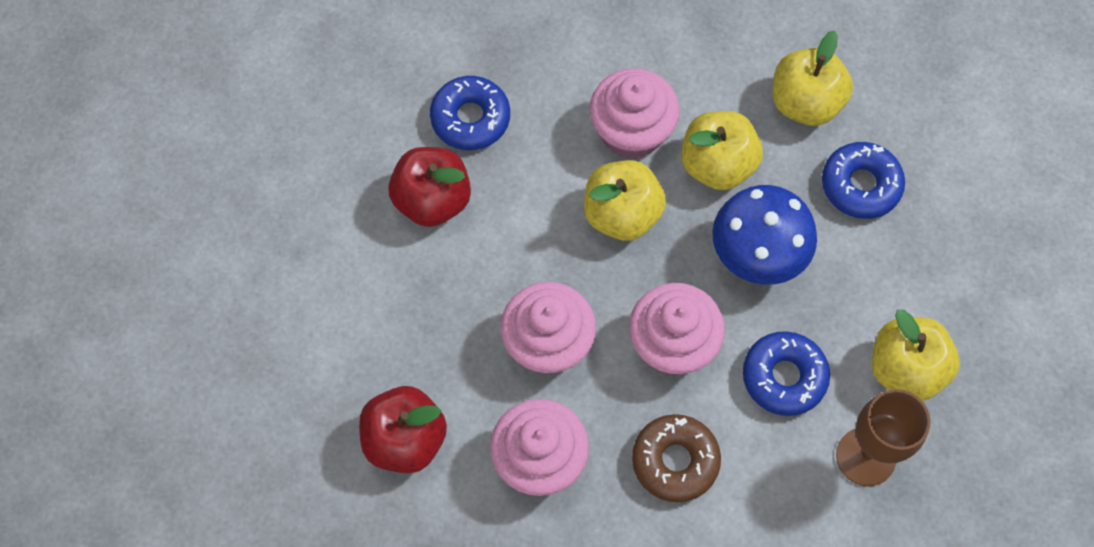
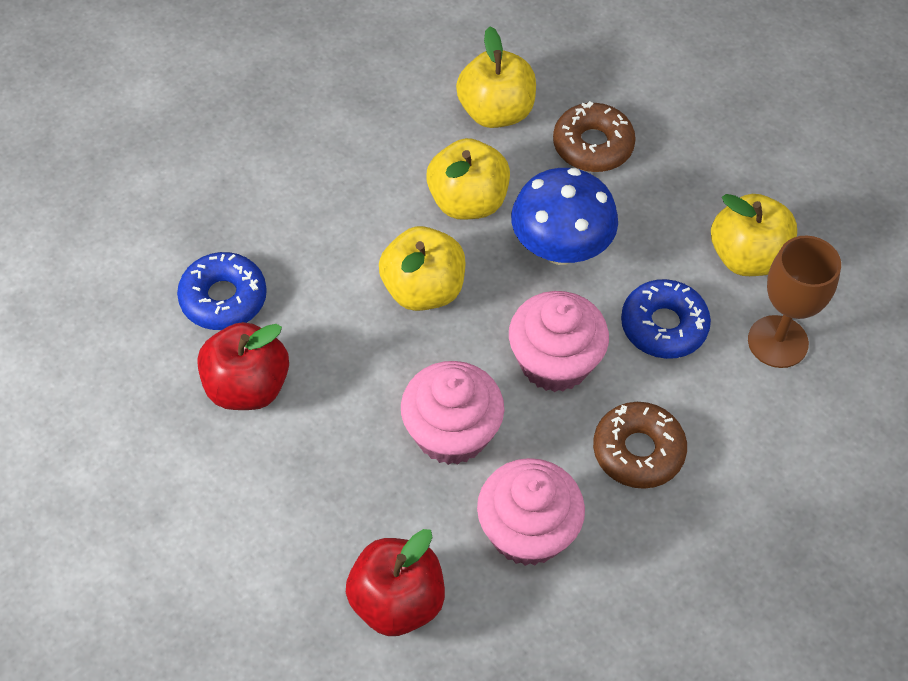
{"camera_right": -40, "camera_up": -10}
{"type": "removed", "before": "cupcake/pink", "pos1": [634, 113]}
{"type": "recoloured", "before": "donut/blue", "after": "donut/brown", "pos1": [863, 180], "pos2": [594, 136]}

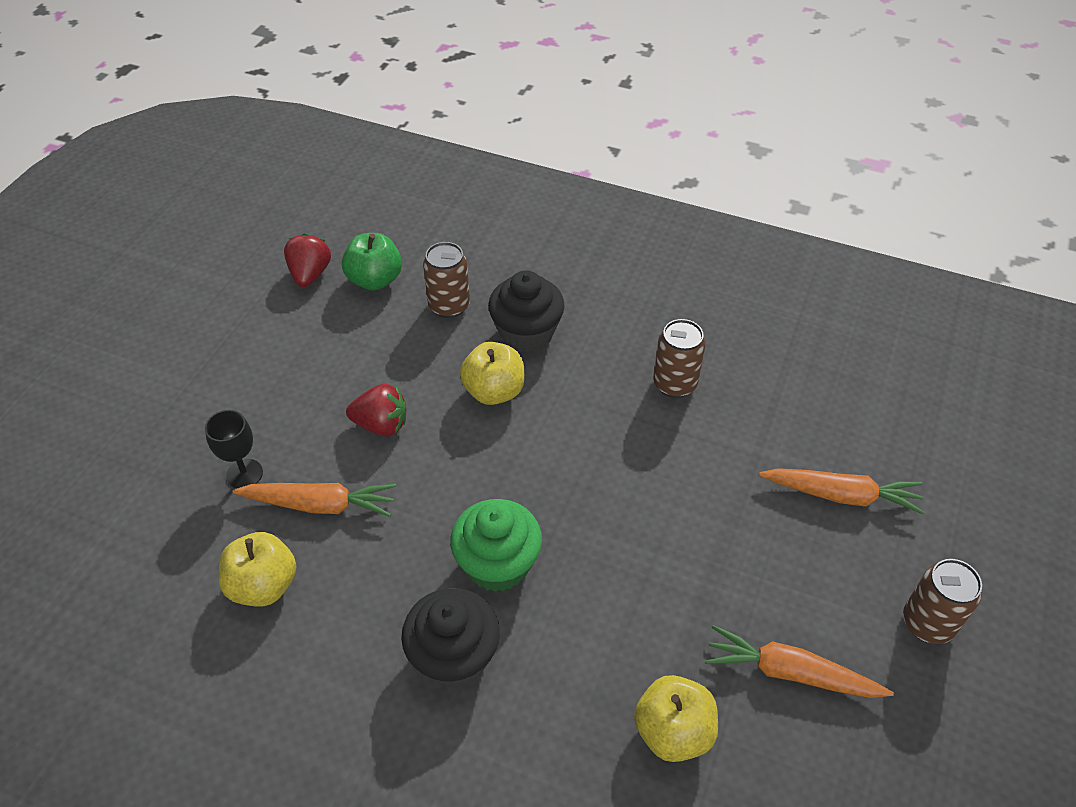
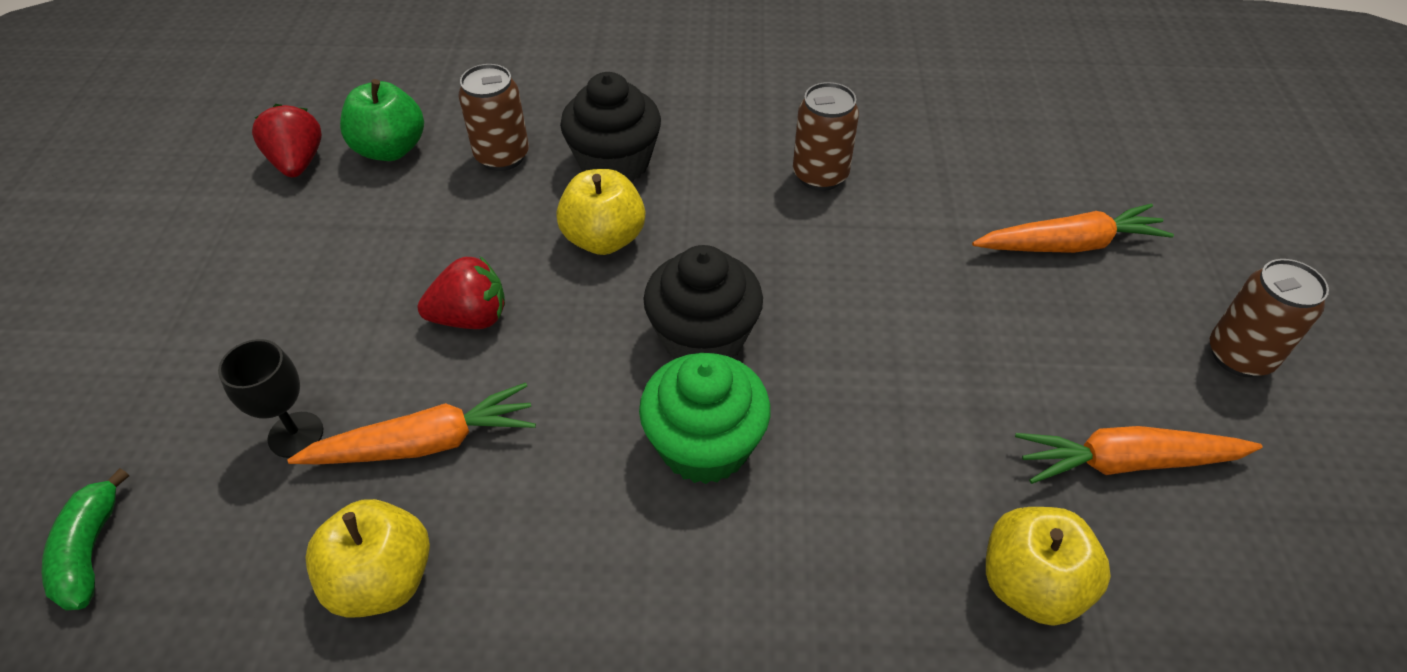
{"camera_right": -20, "camera_up": 0}
{"type": "moved", "before": "cupcake/black", "pos1": [450, 638], "pos2": [703, 302]}
{"type": "added", "after": "banana/green", "pos2": [85, 539]}

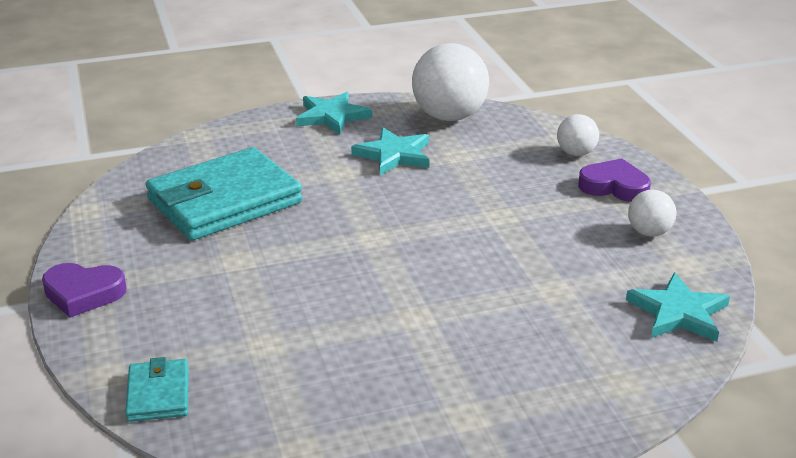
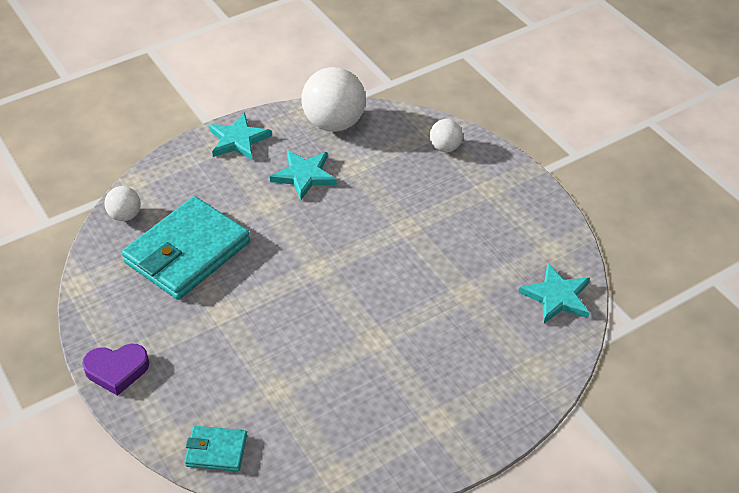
{"camera_right": -15, "camera_up": 15}
{"type": "turned", "before": "wallet/turquoise", "pos1": [157, 389], "pos2": [215, 449], "turn": -60}
{"type": "removed", "before": "heart/purple", "pos1": [614, 180]}
{"type": "moved", "before": "ball/white", "pos1": [652, 213], "pos2": [123, 203]}

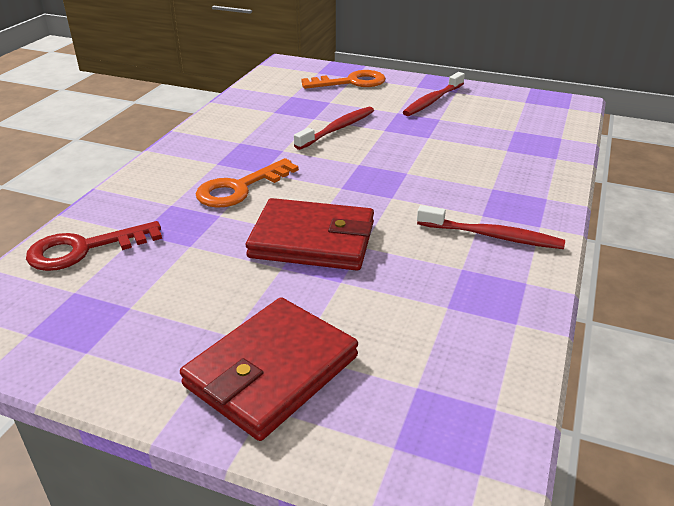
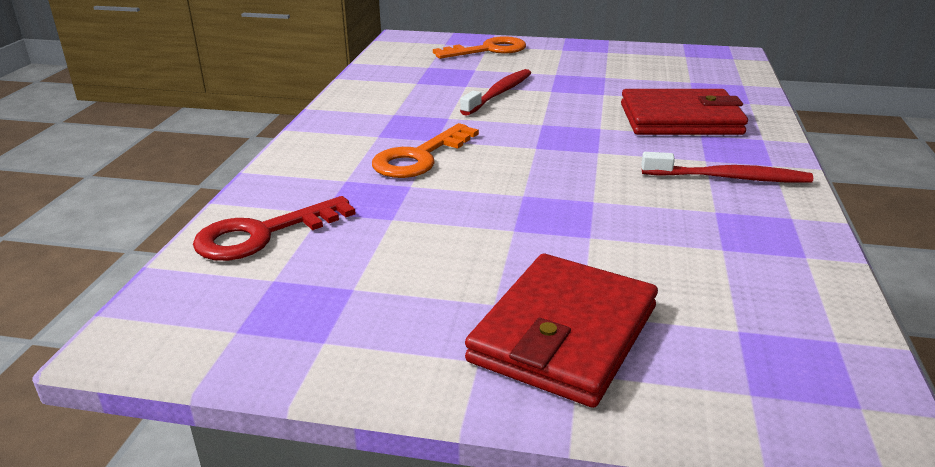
{"camera_right": -10, "camera_up": -5}
{"type": "moved", "before": "wallet/red", "pos1": [310, 234], "pos2": [684, 112]}
{"type": "removed", "before": "toothbrush/red", "pos1": [434, 94]}

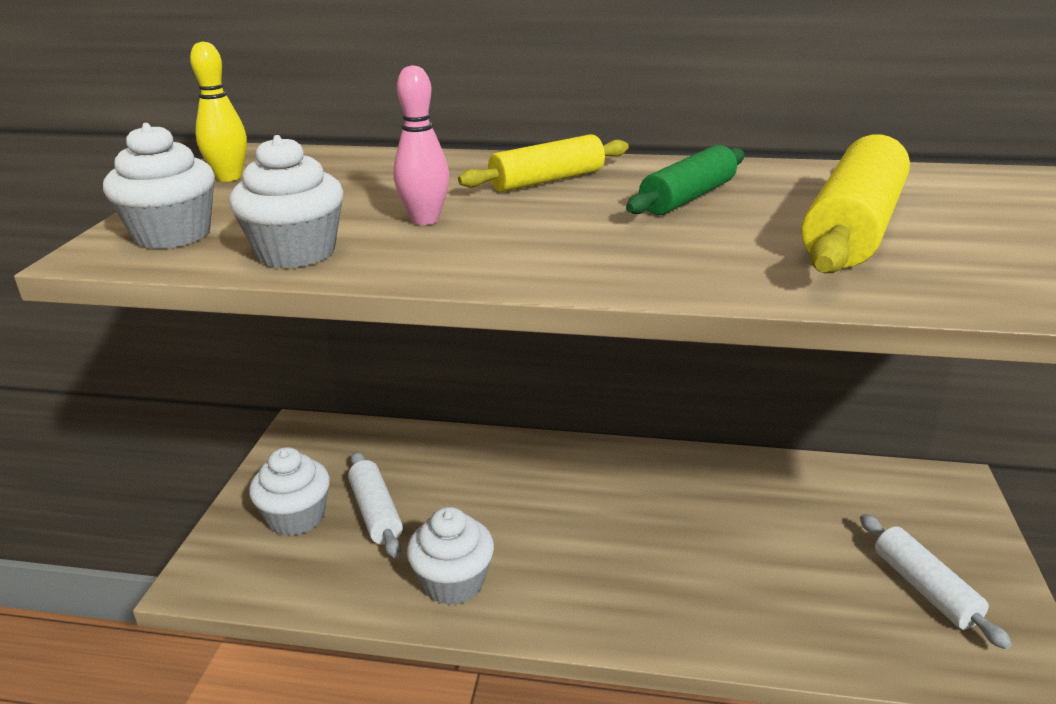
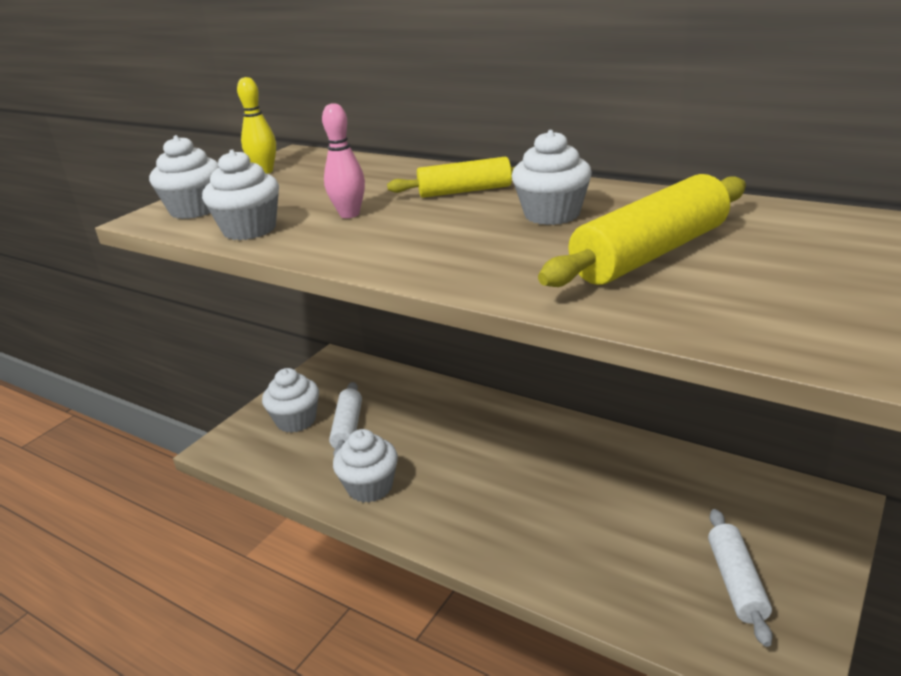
{"camera_right": 25, "camera_up": 0}
{"type": "replaced", "before": "rolling pin/green", "after": "cupcake/white", "pos1": [685, 180], "pos2": [552, 177]}

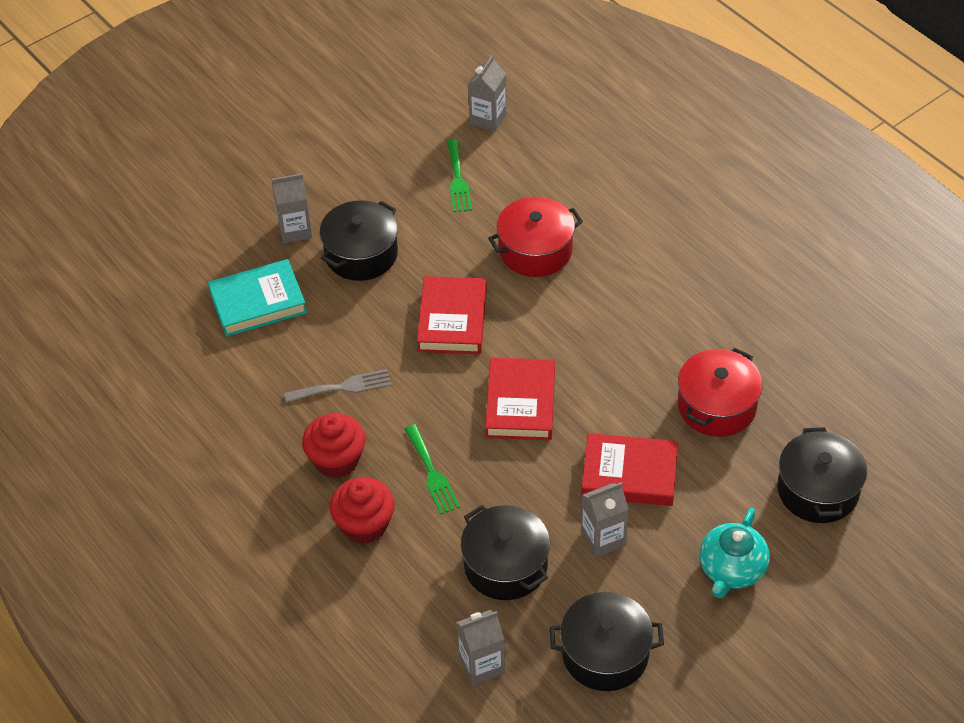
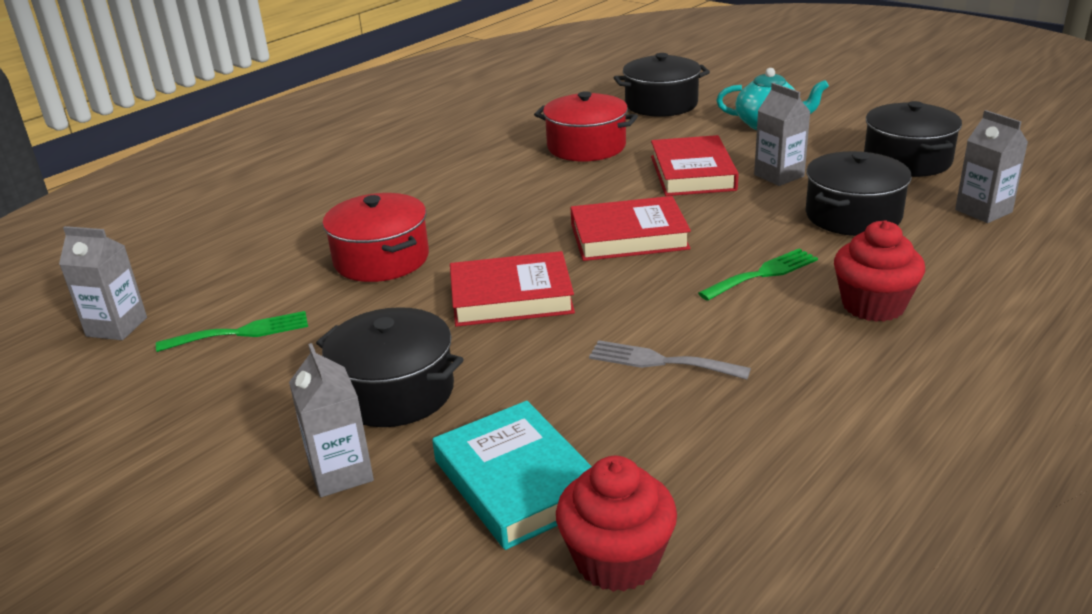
{"camera_right": -100, "camera_up": -20}
{"type": "turned", "before": "fork/grey", "pos1": [337, 386], "pos2": [670, 360], "turn": -45}
{"type": "moved", "before": "cupcake/red", "pos1": [333, 445], "pos2": [616, 524]}

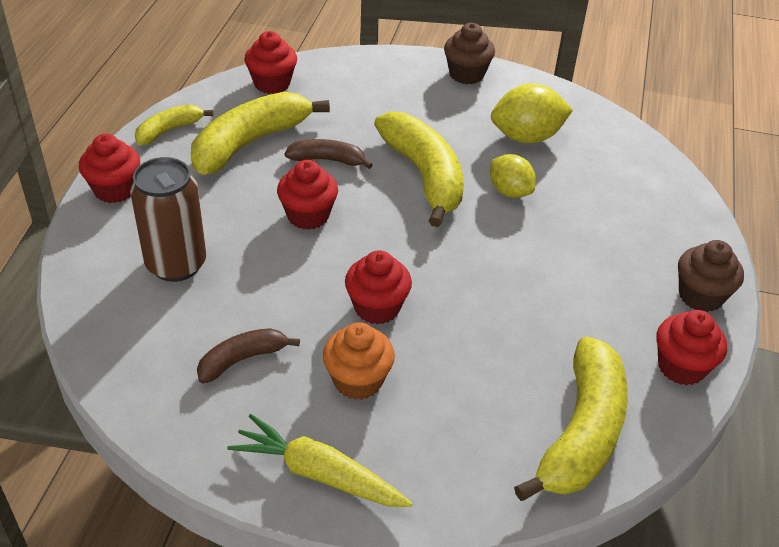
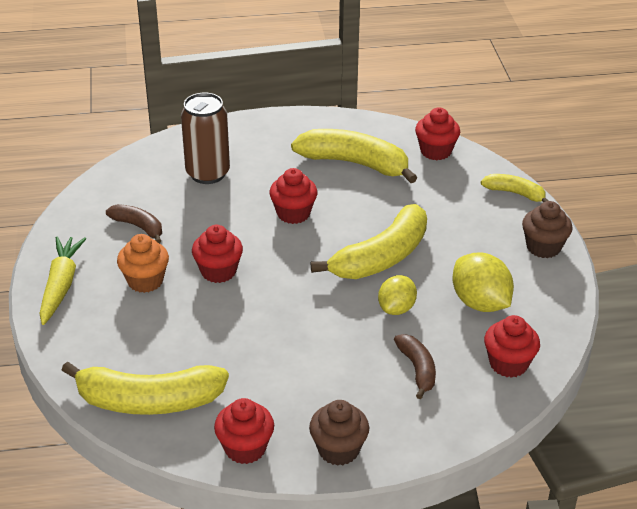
{"camera_right": 70, "camera_up": -5}
{"type": "moved", "before": "cupcake/red", "pos1": [109, 168], "pos2": [512, 346]}
{"type": "moved", "before": "banana/yellow", "pos1": [174, 124], "pos2": [514, 188]}
{"type": "moved", "before": "banana/brown", "pos1": [329, 154], "pos2": [415, 366]}

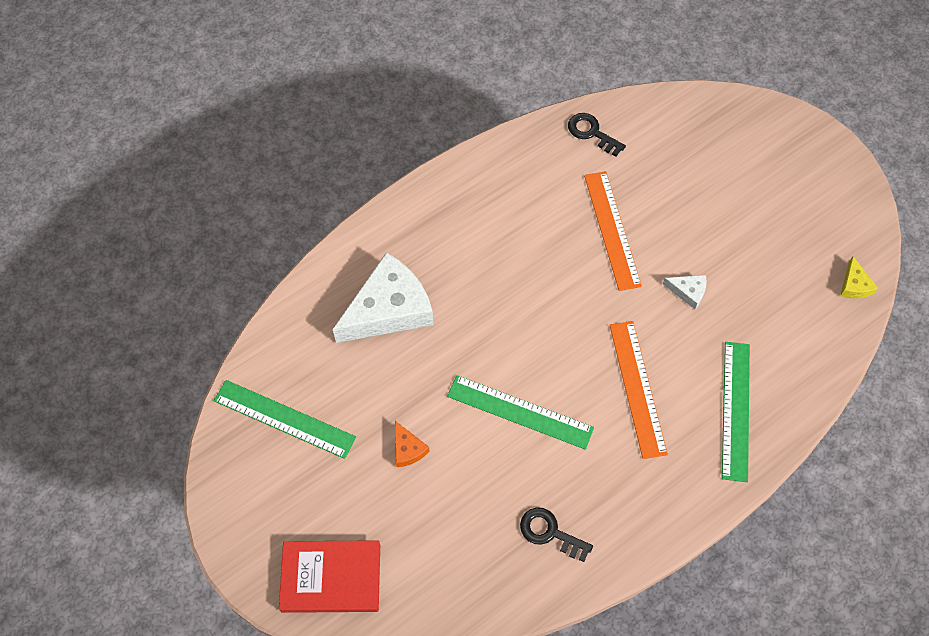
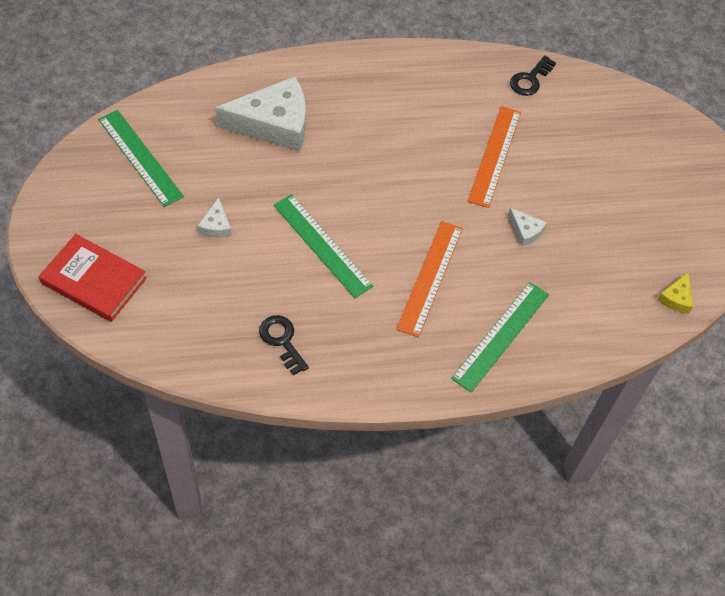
{"camera_right": 25, "camera_up": -5}
{"type": "recoloured", "before": "cheese/orange", "after": "cheese/white", "pos1": [412, 444], "pos2": [215, 217]}
{"type": "turned", "before": "key/black", "pos1": [597, 135], "pos2": [533, 76], "turn": -120}

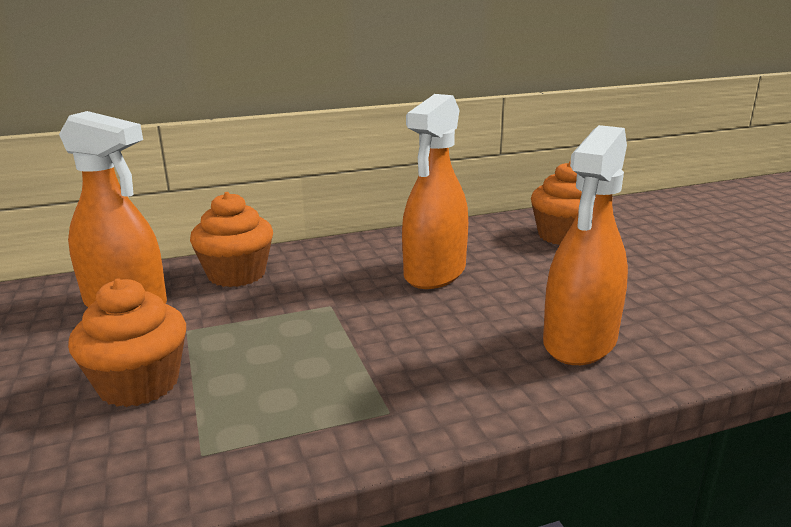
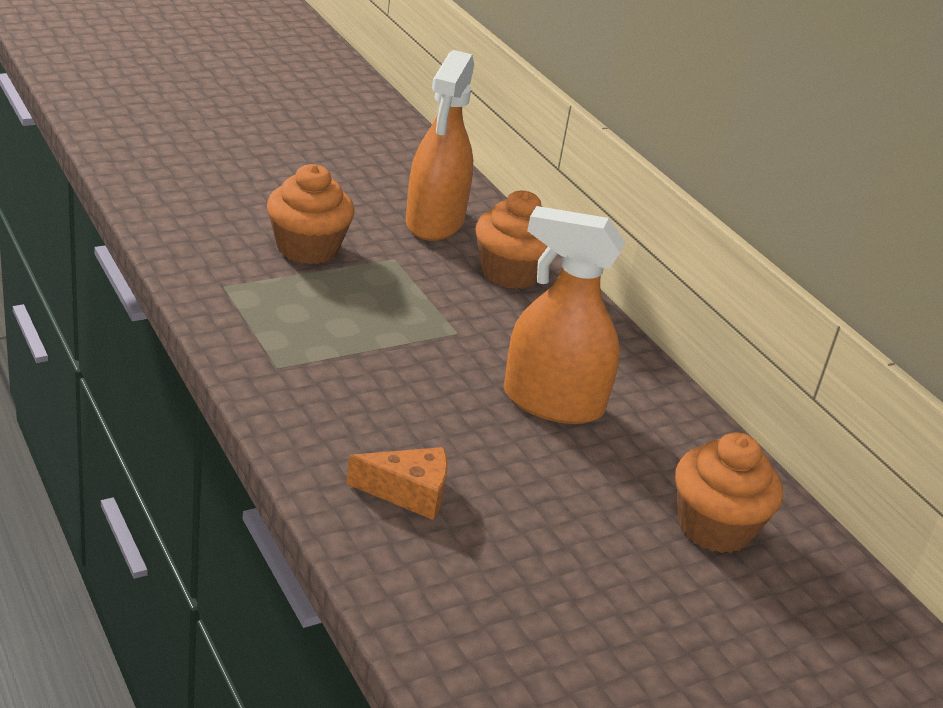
{"camera_right": 75, "camera_up": 10}
{"type": "replaced", "before": "spray bottle/orange", "after": "cheese/orange", "pos1": [585, 245], "pos2": [397, 483]}

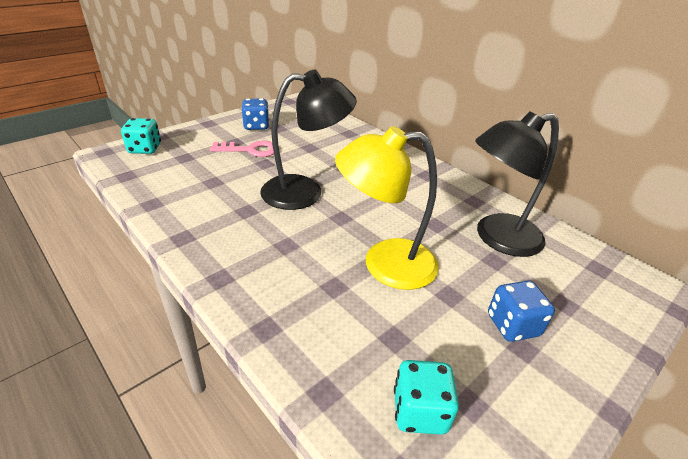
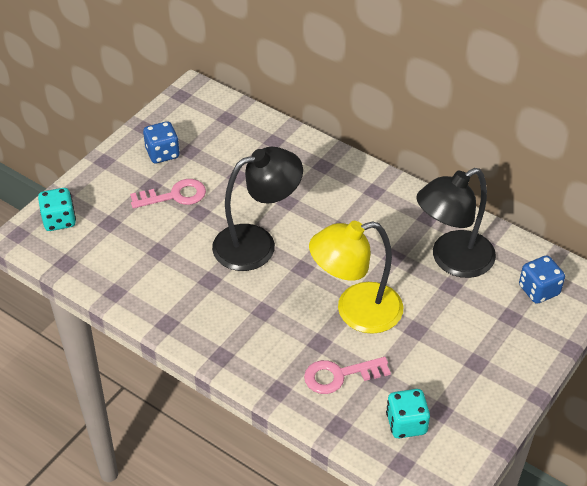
{"camera_right": -10, "camera_up": 10}
{"type": "moved", "before": "dice/blue", "pos1": [521, 311], "pos2": [542, 279]}
{"type": "added", "after": "key/pink", "pos2": [347, 375]}

